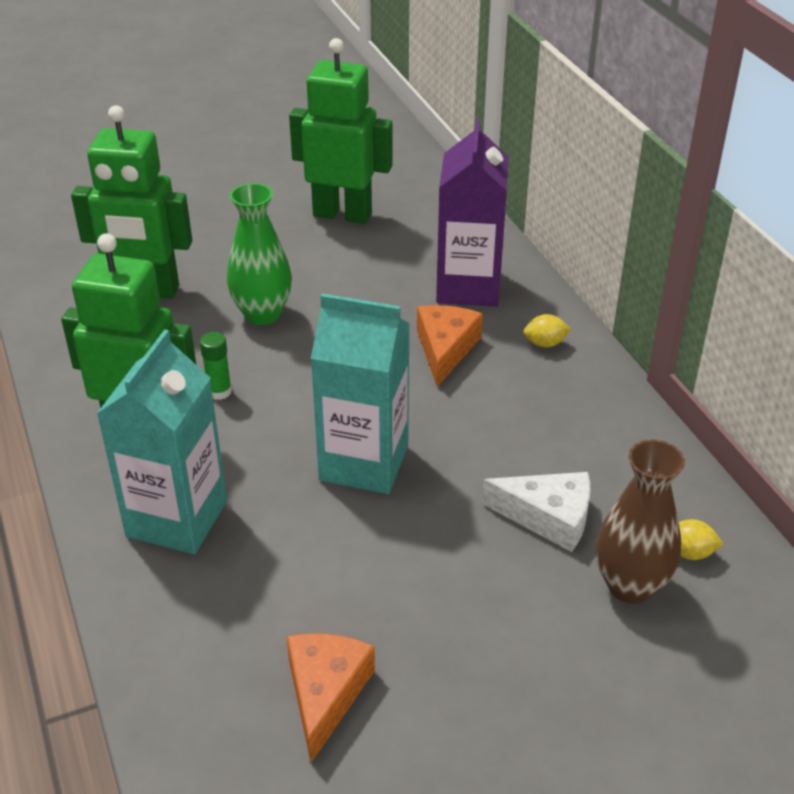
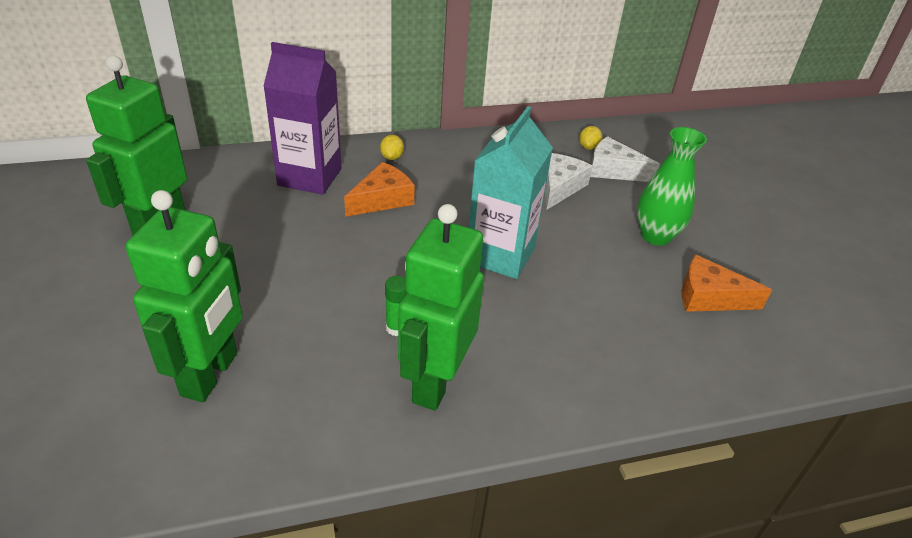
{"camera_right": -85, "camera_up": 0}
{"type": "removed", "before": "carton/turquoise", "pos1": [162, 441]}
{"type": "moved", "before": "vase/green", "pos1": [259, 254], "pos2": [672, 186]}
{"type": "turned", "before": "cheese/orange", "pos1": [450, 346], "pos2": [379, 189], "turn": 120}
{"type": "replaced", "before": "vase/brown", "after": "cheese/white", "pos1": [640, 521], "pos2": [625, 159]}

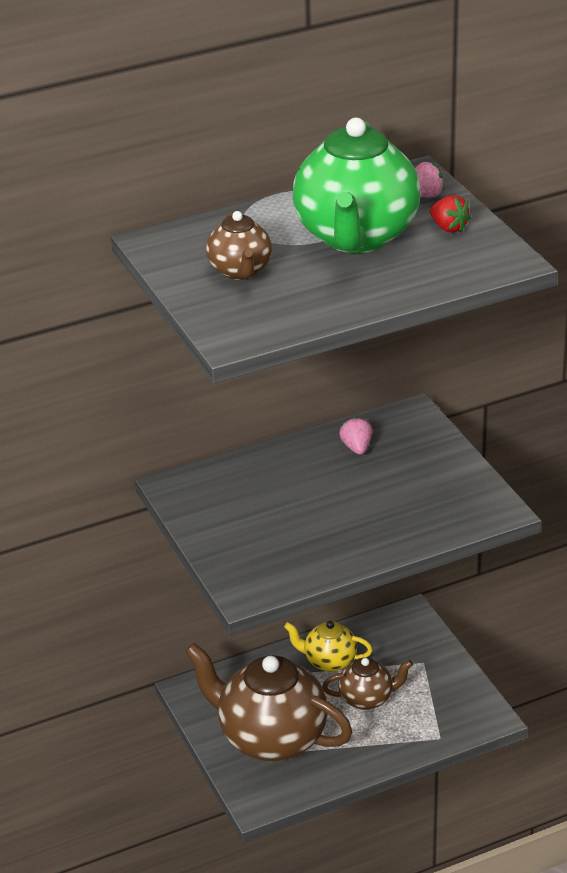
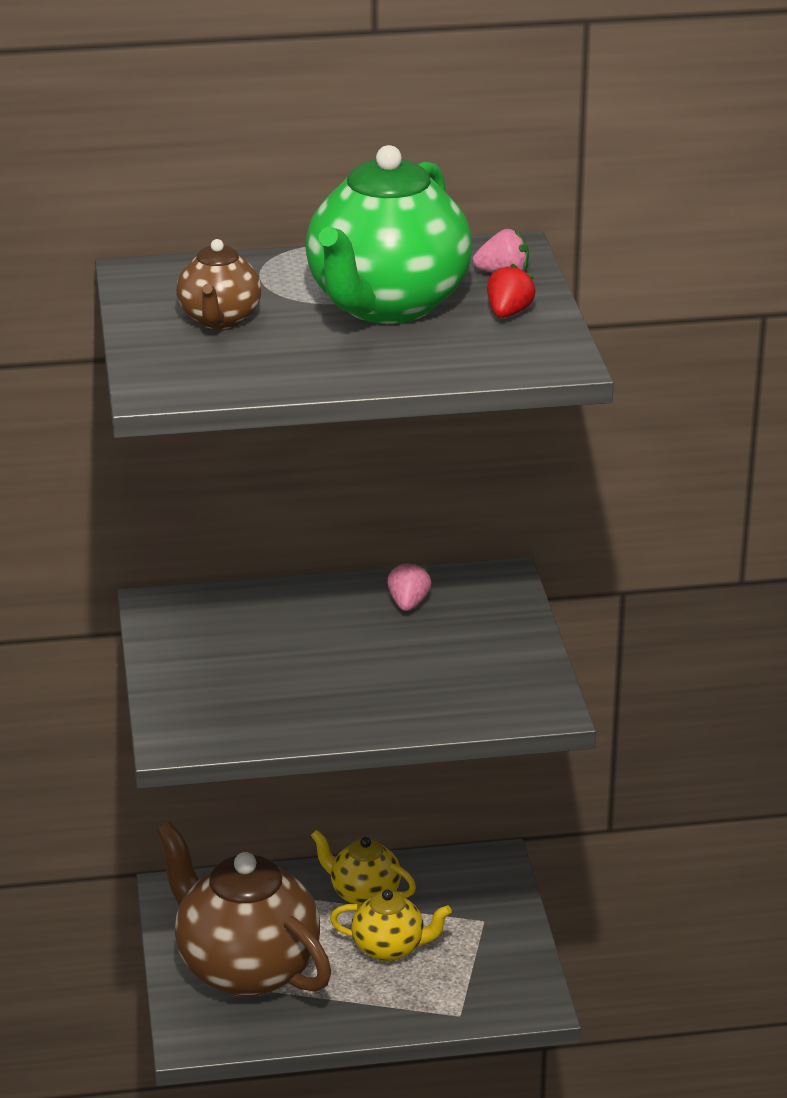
{"camera_right": 15, "camera_up": -5}
{"type": "recoloured", "before": "teapot/brown", "after": "teapot/yellow", "pos1": [367, 684], "pos2": [391, 925]}
{"type": "turned", "before": "strawberry/red", "pos1": [450, 214], "pos2": [511, 291], "turn": -135}

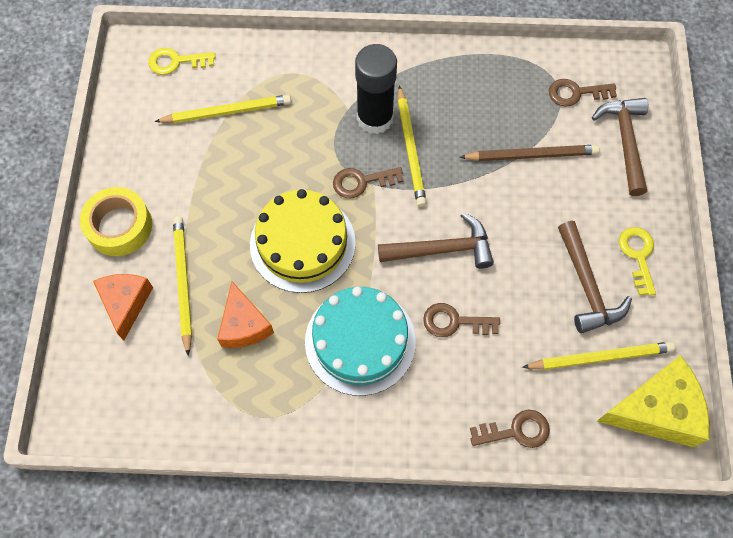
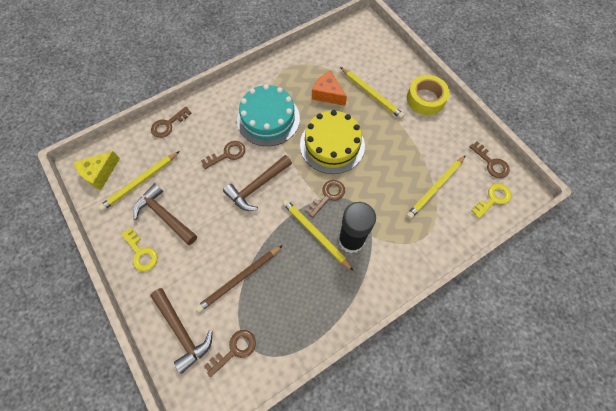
{"camera_right": 145, "camera_up": 0}
{"type": "removed", "before": "cheese/orange", "pos1": [123, 307]}
{"type": "resized", "before": "cheese/yellow", "pos1": [653, 401], "pos2": [97, 170], "scale": 0.66}
{"type": "added", "after": "key/brown", "pos2": [489, 159]}

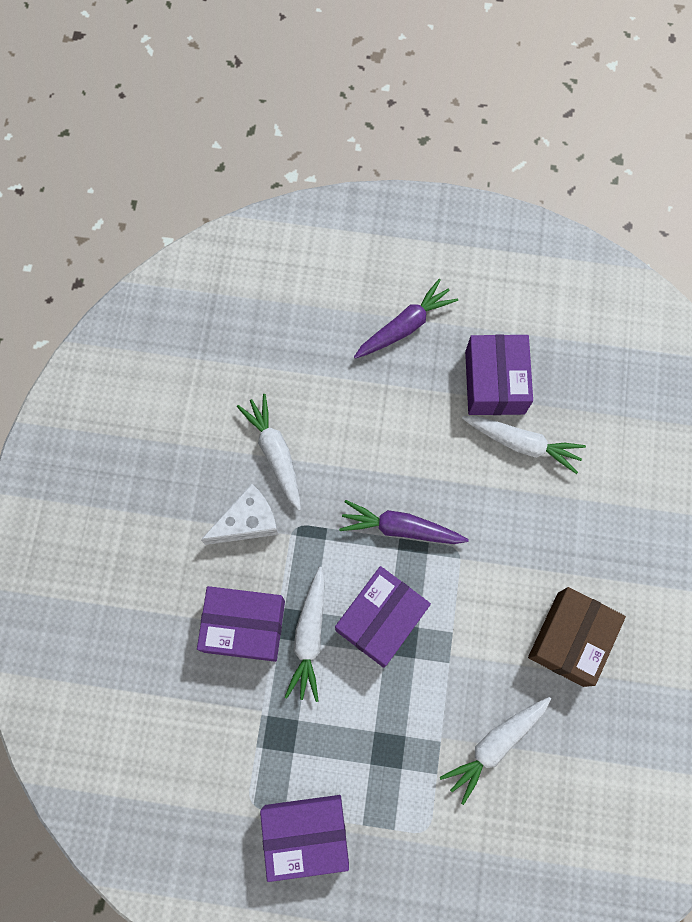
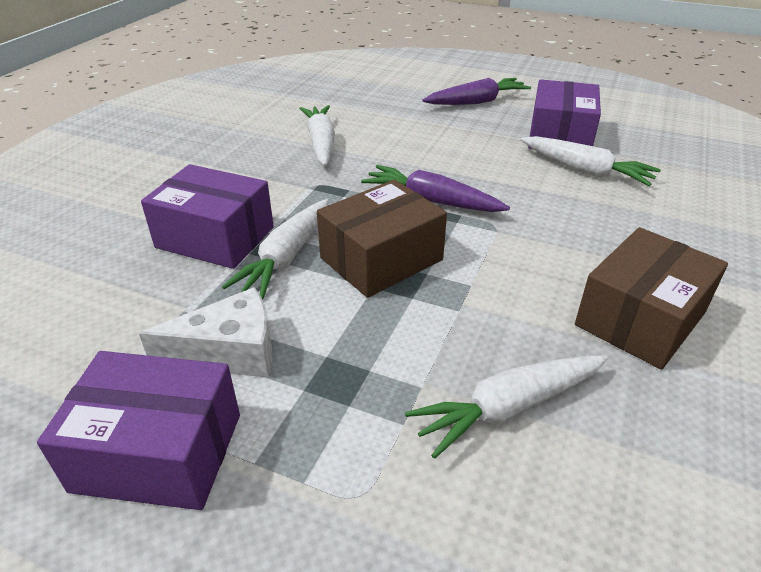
{"camera_right": 15, "camera_up": -35}
{"type": "moved", "before": "cheese/white", "pos1": [240, 514], "pos2": [205, 332]}
{"type": "recoloured", "before": "box/purple", "after": "box/brown", "pos1": [383, 617], "pos2": [382, 238]}

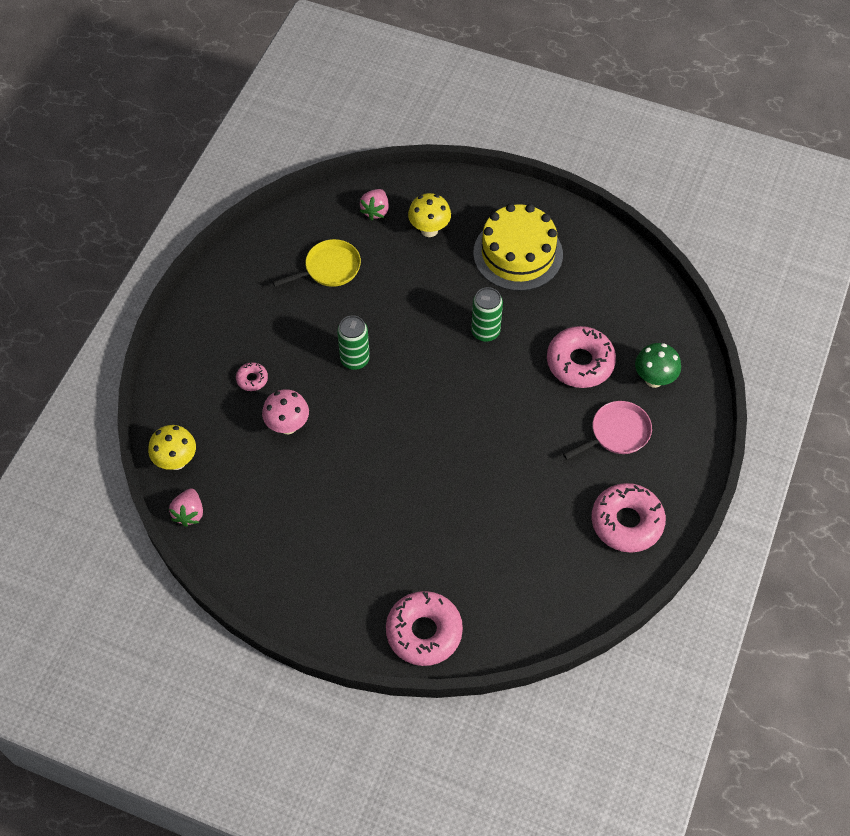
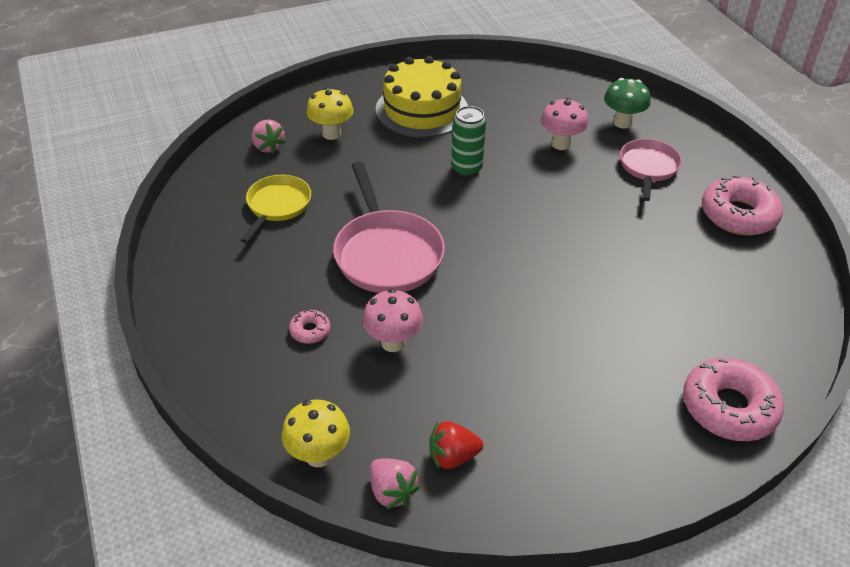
{"camera_right": -45, "camera_up": -15}
{"type": "replaced", "before": "can/green", "after": "pan/pink", "pos1": [353, 342], "pos2": [389, 227]}
{"type": "replaced", "before": "donut/pink", "after": "mushroom/pink", "pos1": [581, 357], "pos2": [564, 124]}
{"type": "added", "after": "strawberry/red", "pos2": [456, 445]}

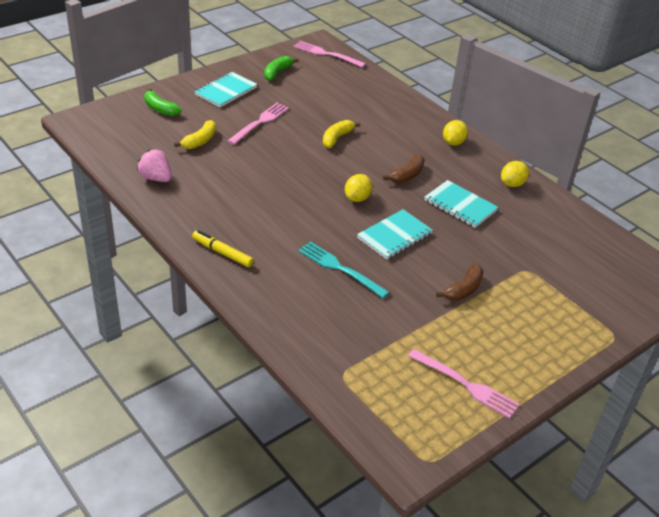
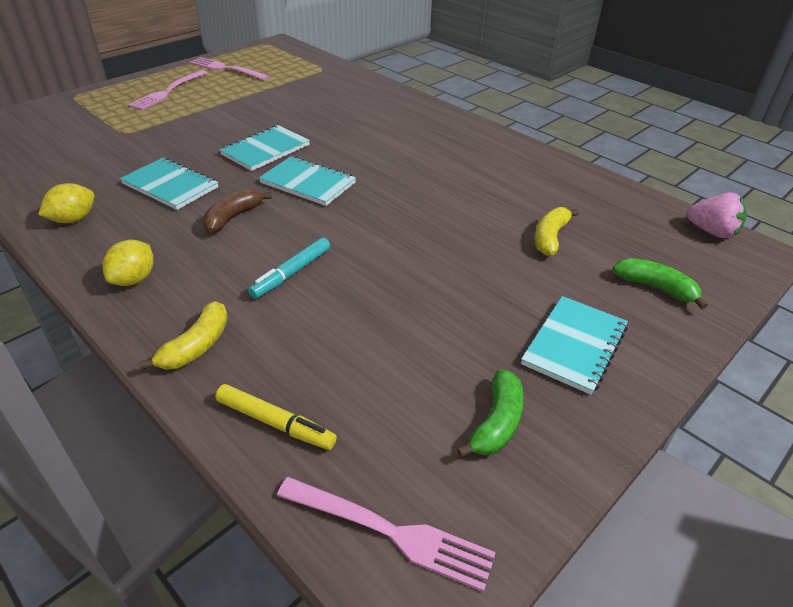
{"camera_right": 175, "camera_up": 0}
{"type": "moved", "before": "strawberry/pink", "pos1": [154, 165], "pos2": [717, 215]}
{"type": "moved", "before": "marker/yellow", "pos1": [223, 248], "pos2": [276, 417]}
{"type": "moved", "before": "fork/pink", "pos1": [258, 124], "pos2": [167, 90]}
{"type": "removed", "before": "fork/turquoise", "pos1": [343, 270]}
{"type": "moved", "before": "banana/yellow", "pos1": [342, 134], "pos2": [183, 335]}
{"type": "replaced", "before": "lemon/yellow", "after": "notebook/turquoise", "pos1": [359, 188], "pos2": [307, 181]}
{"type": "removed", "before": "banana/brown", "pos1": [460, 282]}
{"type": "added", "after": "marker/turquoise", "pos2": [289, 268]}

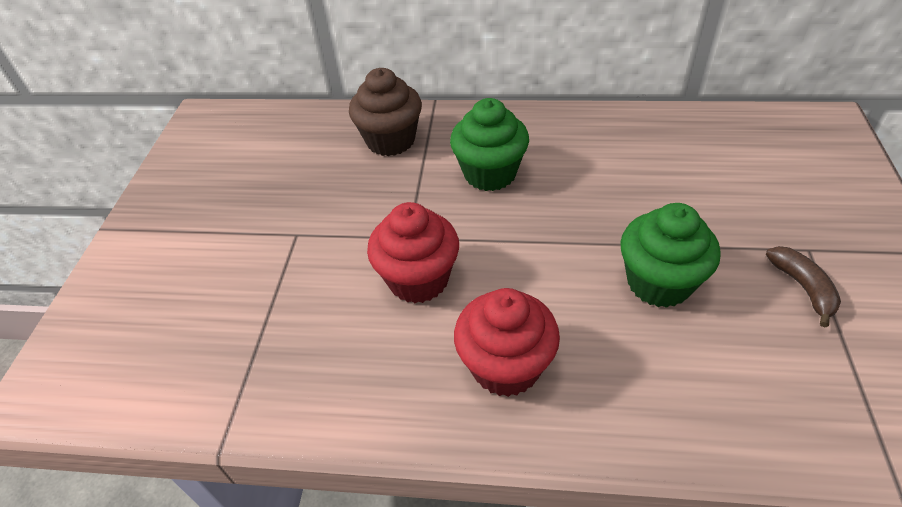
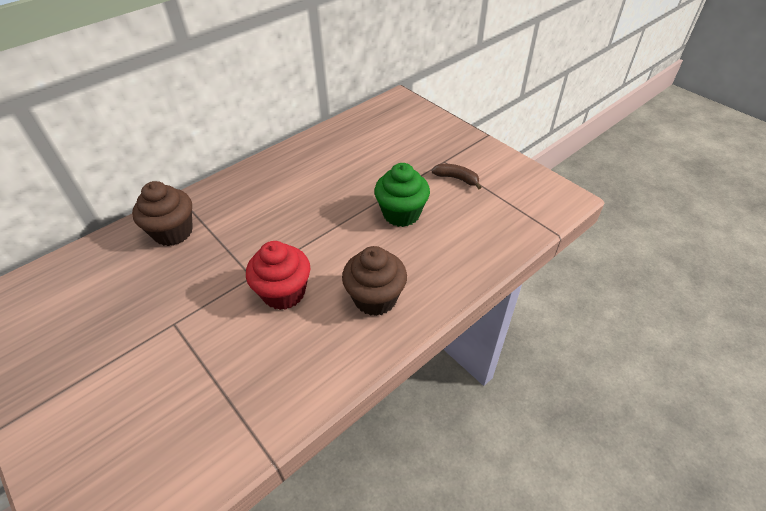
{"camera_right": -50, "camera_up": 0}
{"type": "removed", "before": "cupcake/green", "pos1": [489, 144]}
{"type": "recoloured", "before": "cupcake/red", "after": "cupcake/brown", "pos1": [507, 342], "pos2": [374, 281]}

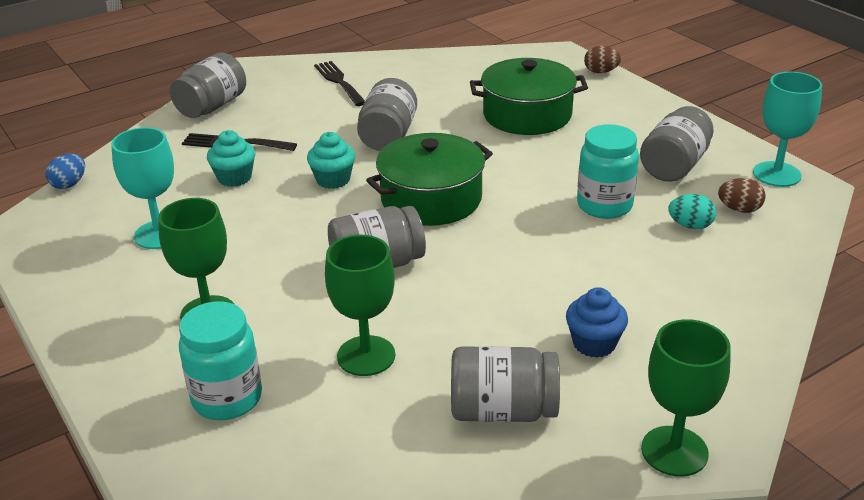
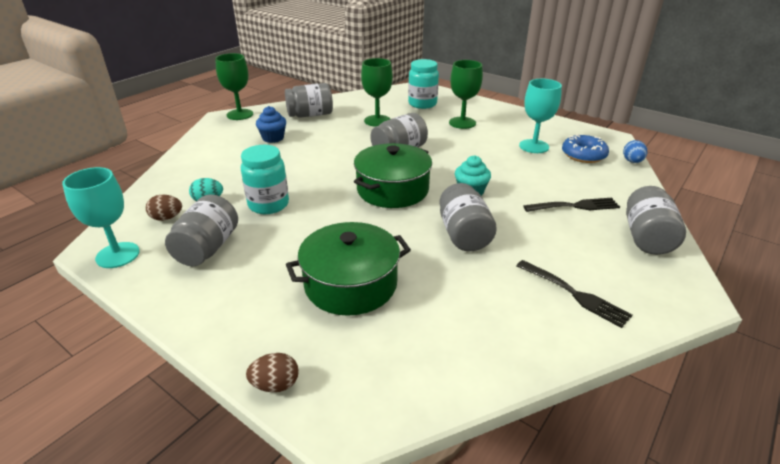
{"camera_right": 160, "camera_up": 0}
{"type": "removed", "before": "cupcake/turquoise", "pos1": [231, 158]}
{"type": "added", "after": "donut/blue", "pos2": [585, 148]}

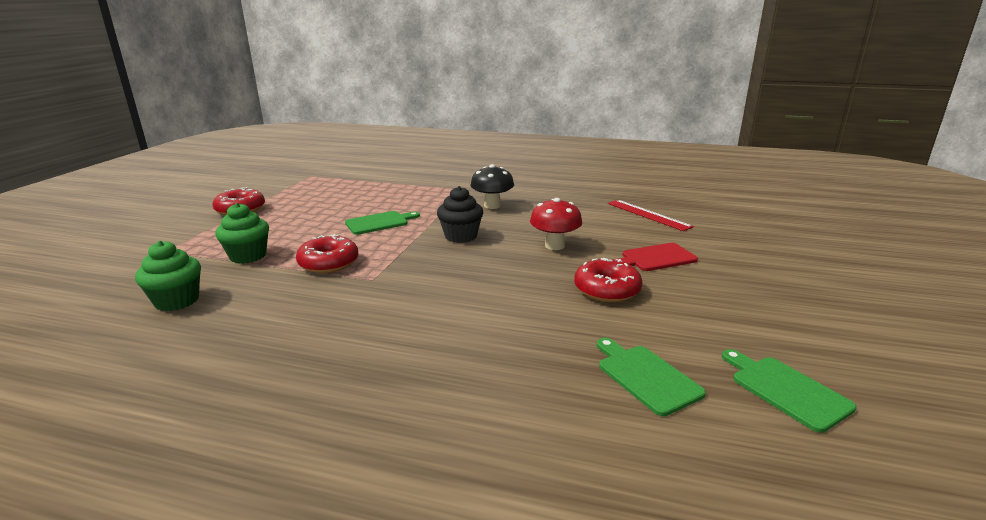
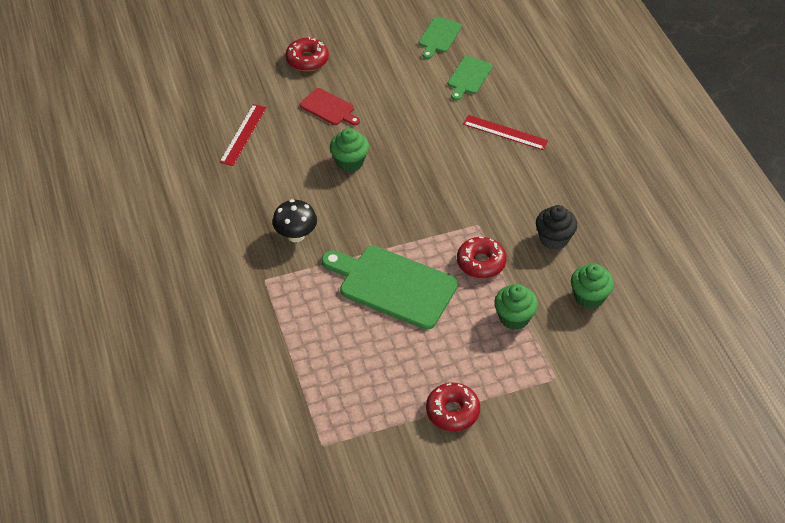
{"camera_right": -125, "camera_up": 25}
{"type": "resized", "before": "cutting board/green", "pos1": [382, 223], "pos2": [389, 288], "scale": 1.91}
{"type": "moved", "before": "cupcake/black", "pos1": [460, 214], "pos2": [556, 227]}
{"type": "replaced", "before": "mushroom/red", "after": "cupcake/green", "pos1": [556, 224], "pos2": [349, 150]}
{"type": "moved", "before": "donut/red", "pos1": [608, 280], "pos2": [307, 54]}
{"type": "added", "after": "ruler/red", "pos2": [505, 132]}

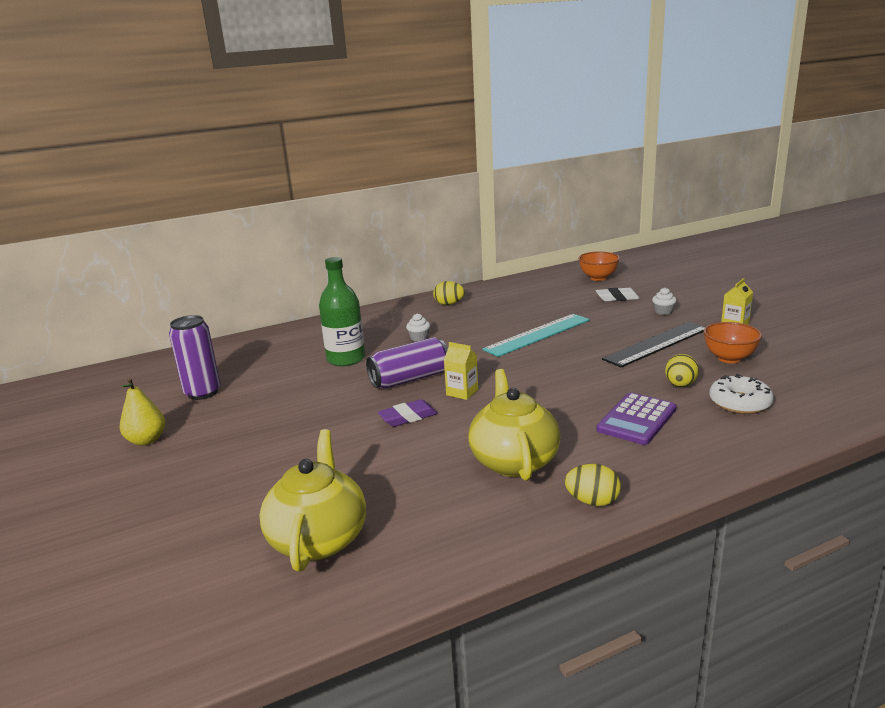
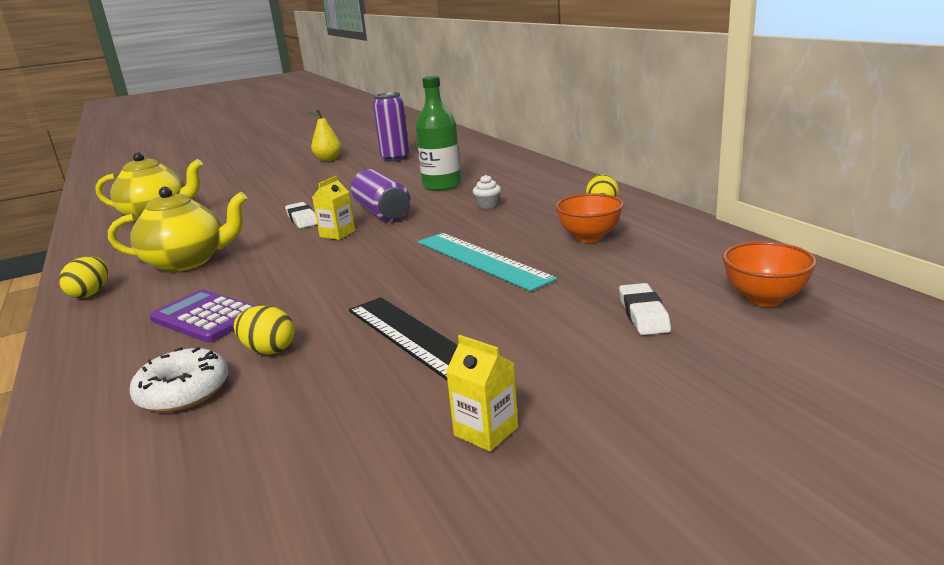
{"camera_right": 90, "camera_up": 0}
{"type": "recoloured", "before": "eraser/purple", "after": "eraser/white", "pos1": [408, 413], "pos2": [301, 215]}
{"type": "removed", "before": "cupcake/white", "pos1": [664, 301]}
{"type": "moved", "before": "bowl/orange", "pos1": [732, 342], "pos2": [589, 218]}

